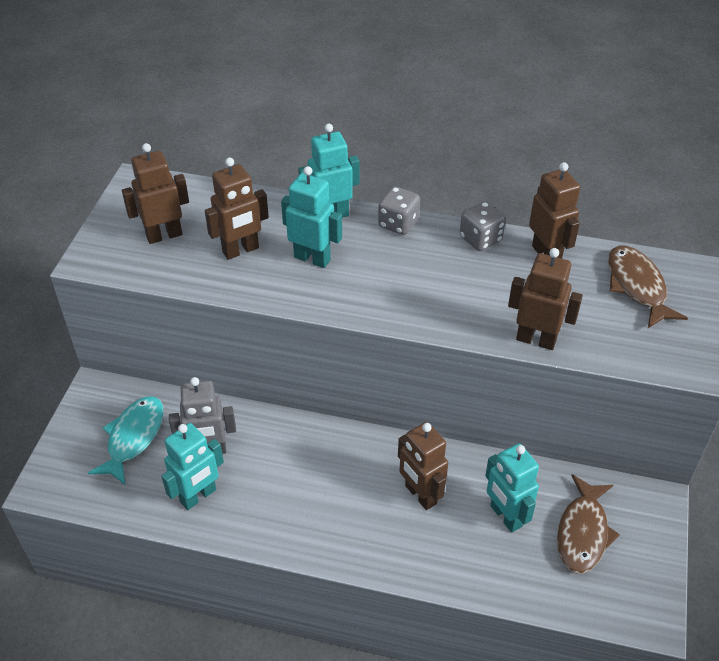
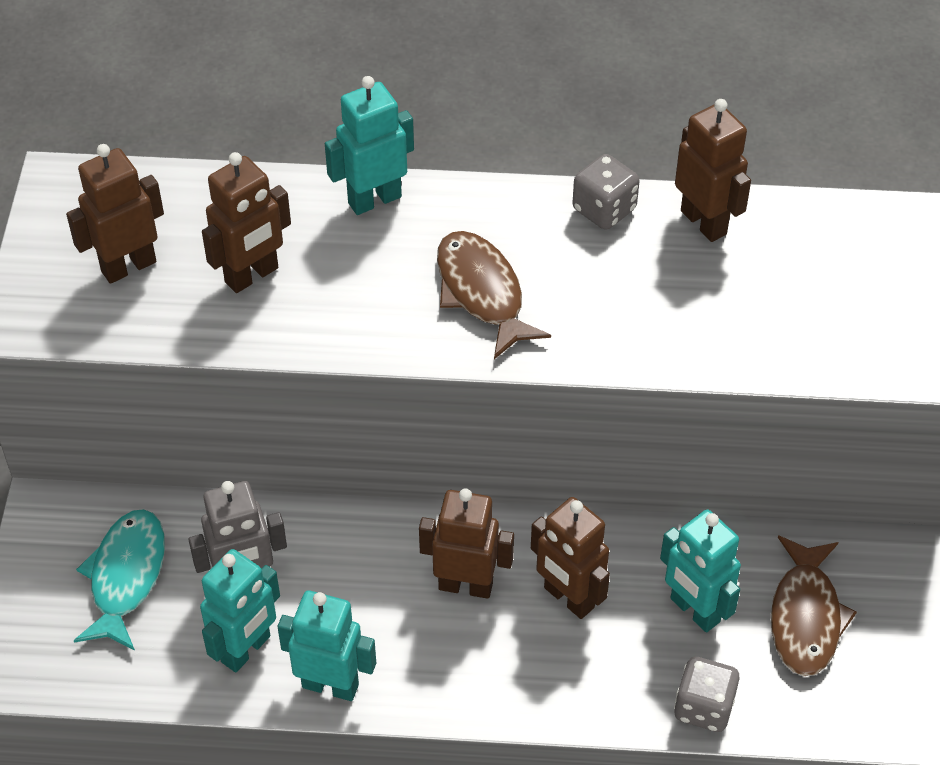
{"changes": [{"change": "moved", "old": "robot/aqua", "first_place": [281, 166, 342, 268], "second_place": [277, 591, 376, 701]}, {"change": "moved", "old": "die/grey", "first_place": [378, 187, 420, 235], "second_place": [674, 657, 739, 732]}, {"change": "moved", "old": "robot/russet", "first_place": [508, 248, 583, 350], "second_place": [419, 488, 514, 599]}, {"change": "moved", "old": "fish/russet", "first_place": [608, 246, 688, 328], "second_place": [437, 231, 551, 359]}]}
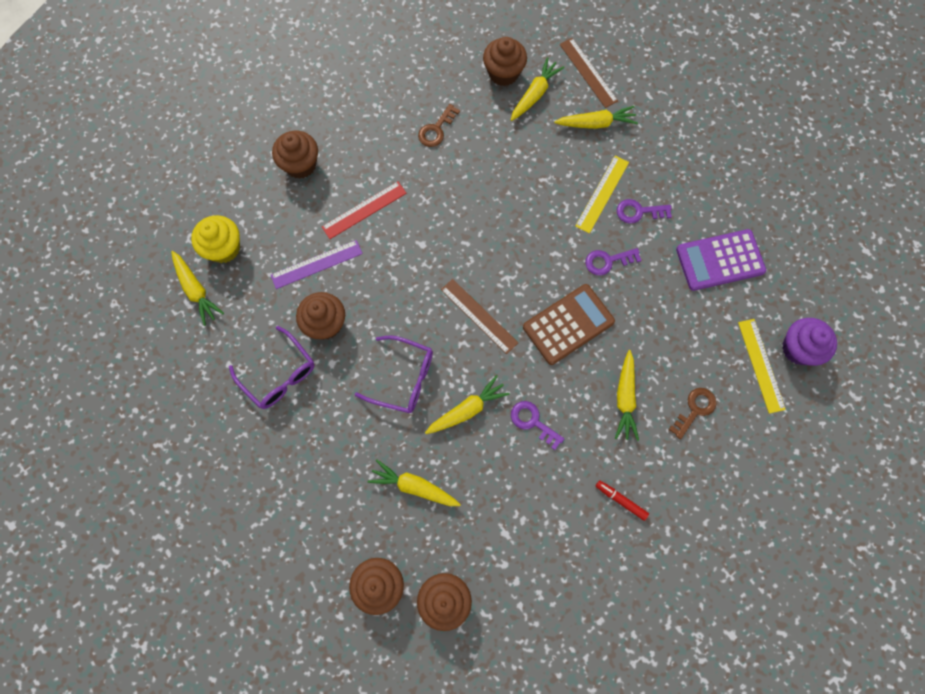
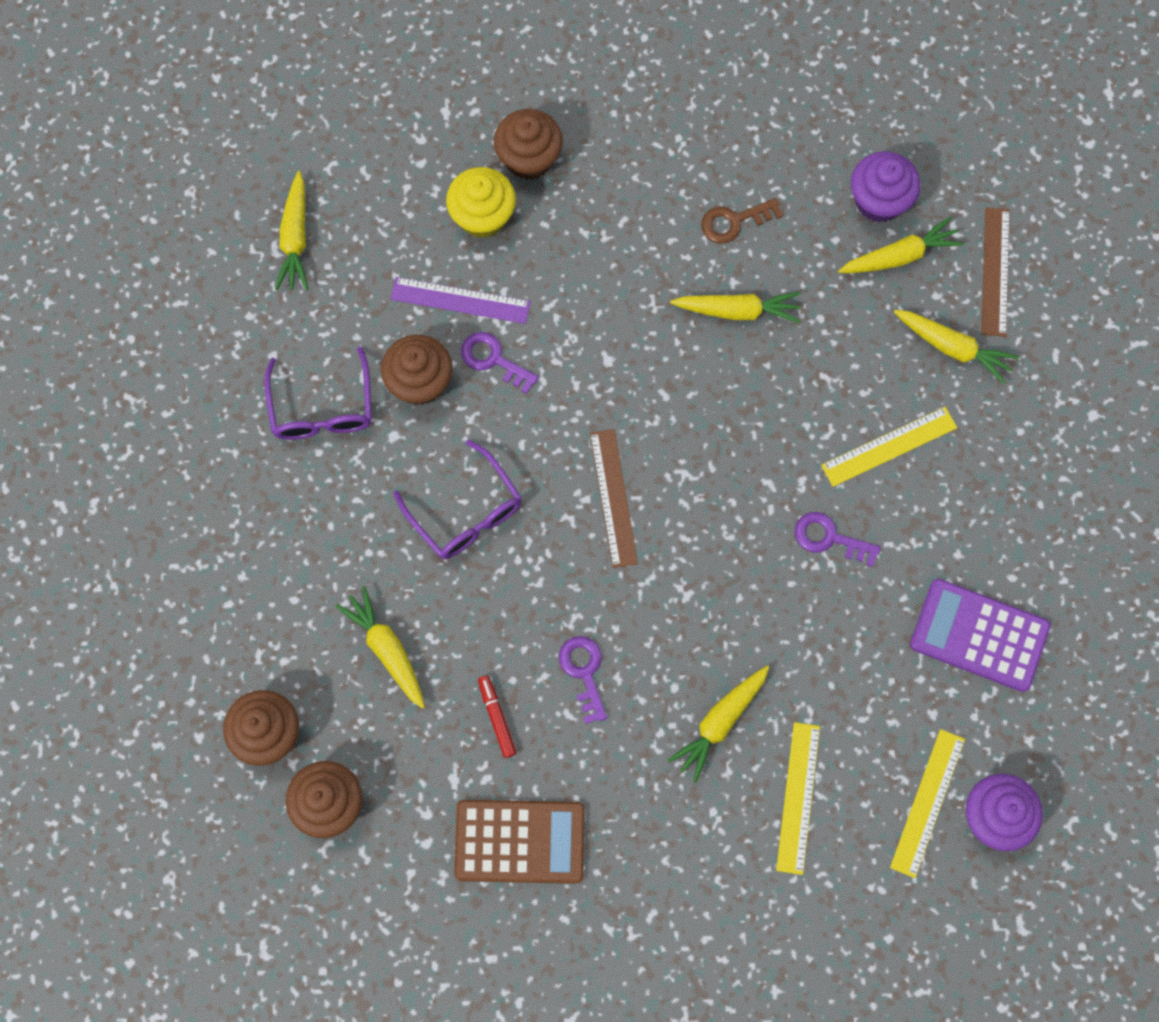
{"changes": [{"change": "moved", "old": "muffin/bright yellow", "first_place": [191, 215, 240, 263], "second_place": [446, 167, 516, 238]}, {"change": "removed", "old": "straightedge/scarlet", "first_place": [322, 182, 407, 239]}, {"change": "moved", "old": "root vegetable/bright yellow", "first_place": [425, 375, 510, 434], "second_place": [670, 292, 801, 323]}, {"change": "recoloured", "old": "muffin/russet", "new": "muffin/purple", "first_place": [483, 37, 527, 86], "second_place": [851, 151, 920, 222]}, {"change": "moved", "old": "pocket calculator/russet", "first_place": [523, 284, 615, 365], "second_place": [454, 800, 585, 884]}, {"change": "moved", "old": "marker/scarlet", "first_place": [596, 480, 649, 521], "second_place": [478, 675, 517, 758]}, {"change": "moved", "old": "key/purple", "first_place": [617, 199, 672, 224], "second_place": [461, 332, 539, 394]}, {"change": "replaced", "old": "key/russet", "new": "straightedge/bright yellow", "first_place": [669, 388, 716, 439], "second_place": [776, 722, 820, 875]}]}
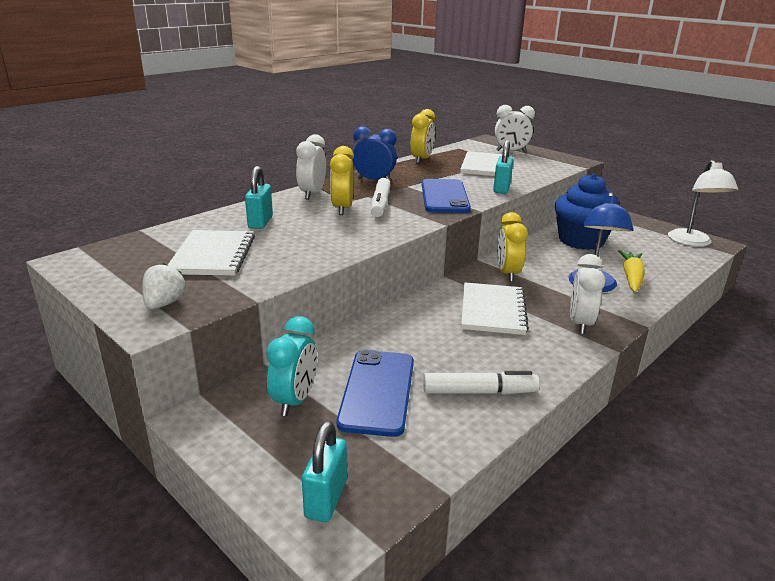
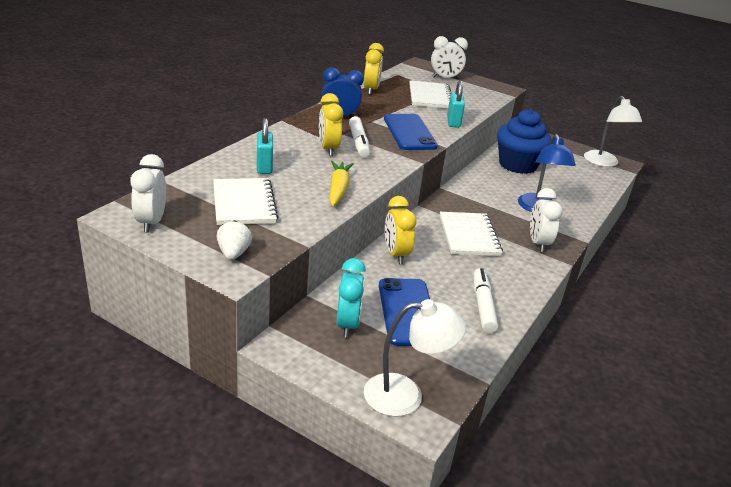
{"changes": [{"change": "moved", "old": "bedside clock/pure white", "first_place": [296, 134, 326, 200], "second_place": [131, 154, 166, 233]}, {"change": "replaced", "old": "padlock/aqua", "new": "desk lamp/pure white", "first_place": [302, 421, 347, 522], "second_place": [364, 299, 466, 417]}, {"change": "turned", "old": "marker/pure white", "first_place": [423, 371, 540, 395], "second_place": [473, 268, 498, 333], "degrees": -75}, {"change": "moved", "old": "bedside clock/bright yellow", "first_place": [497, 212, 528, 282], "second_place": [385, 196, 417, 264]}, {"change": "moved", "old": "root vegetable/bright yellow", "first_place": [618, 250, 645, 292], "second_place": [329, 161, 354, 206]}]}
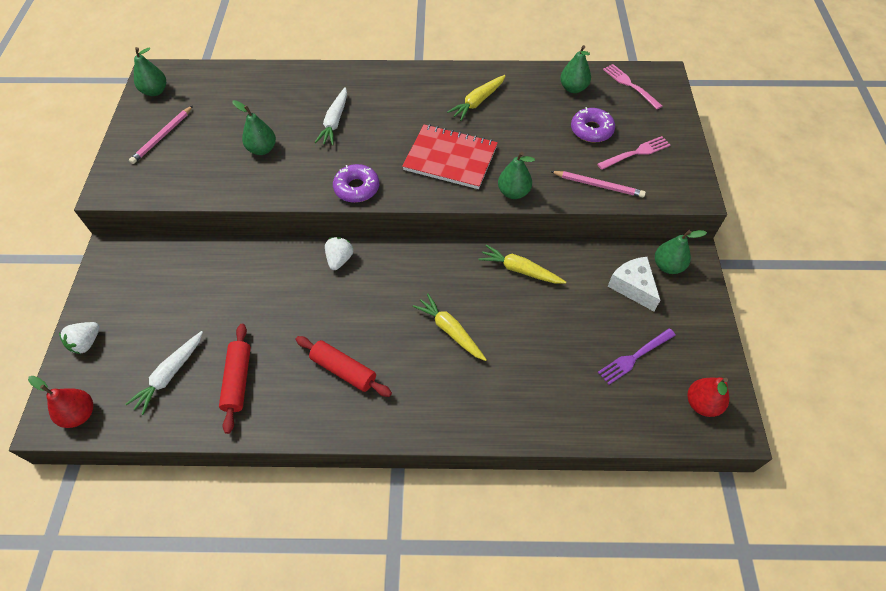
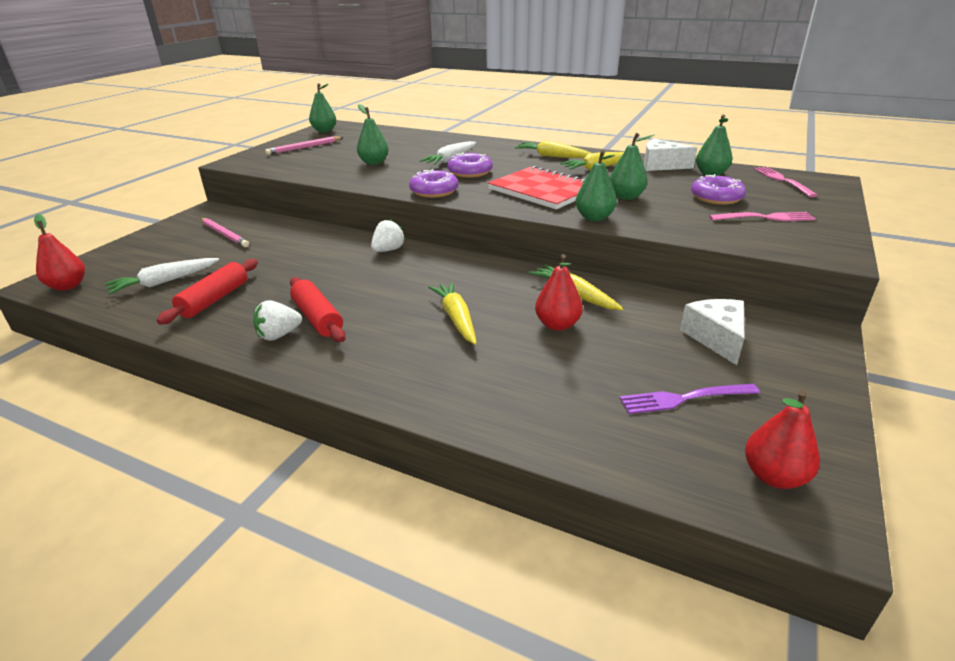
{"changes": [{"change": "moved", "old": "toy strawberry/pure white", "first_place": [59, 322, 100, 354], "second_place": [253, 300, 302, 341]}, {"change": "moved", "old": "lead pencil/rosy", "first_place": [550, 171, 646, 197], "second_place": [201, 218, 249, 247]}, {"change": "moved", "old": "pear/leaf-green", "first_place": [655, 230, 707, 274], "second_place": [610, 133, 655, 200]}, {"change": "added", "new": "glazed donut/purple", "second_place": [447, 152, 493, 178]}, {"change": "added", "new": "root vegetable/bright yellow", "second_place": [515, 141, 591, 158]}, {"change": "added", "new": "pear/scarlet", "second_place": [535, 254, 583, 331]}, {"change": "added", "new": "cheese wedge/pure white", "second_place": [644, 139, 697, 171]}]}
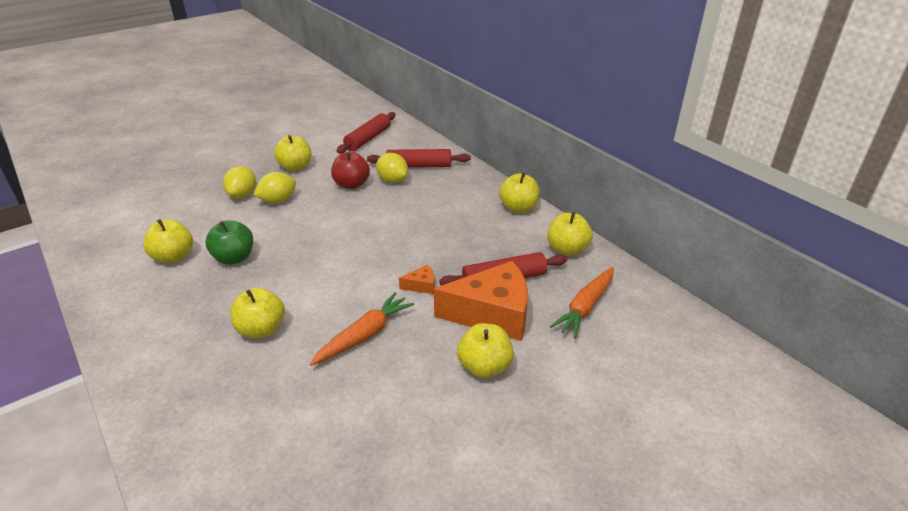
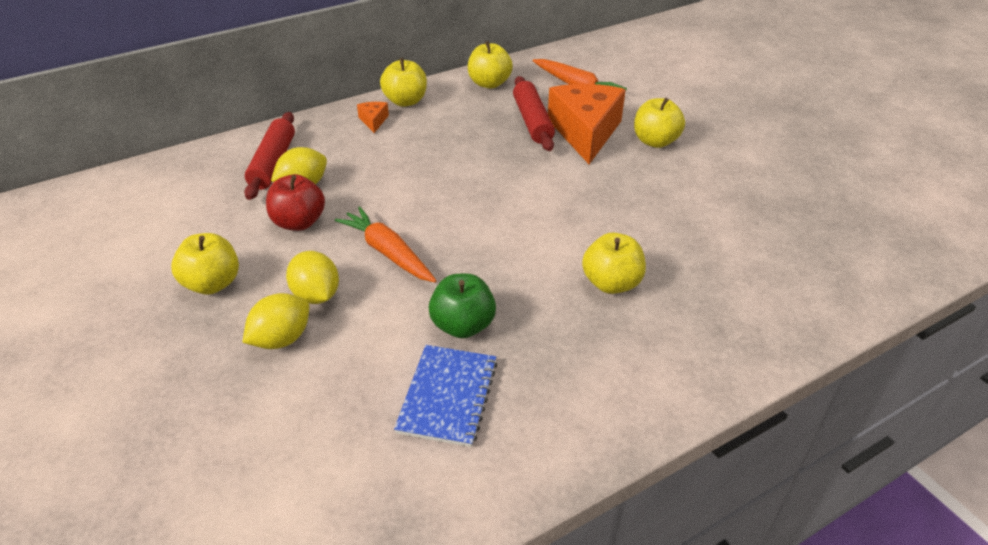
{"changes": [{"change": "replaced", "old": "apple fruit/bright yellow", "new": "notebook/blue", "first_place": [143, 219, 193, 263], "second_place": [394, 345, 498, 447]}, {"change": "turned", "old": "lemon/bright yellow", "first_place": [223, 166, 256, 198], "second_place": [242, 293, 309, 349], "degrees": -60}, {"change": "moved", "old": "root vegetable/orange-coloured", "first_place": [310, 292, 414, 366], "second_place": [335, 206, 437, 282]}, {"change": "removed", "old": "pastry roller/scarlet", "first_place": [336, 112, 396, 153]}, {"change": "moved", "old": "cheese wedge/orange-coloured", "first_place": [399, 264, 435, 294], "second_place": [357, 102, 389, 133]}]}
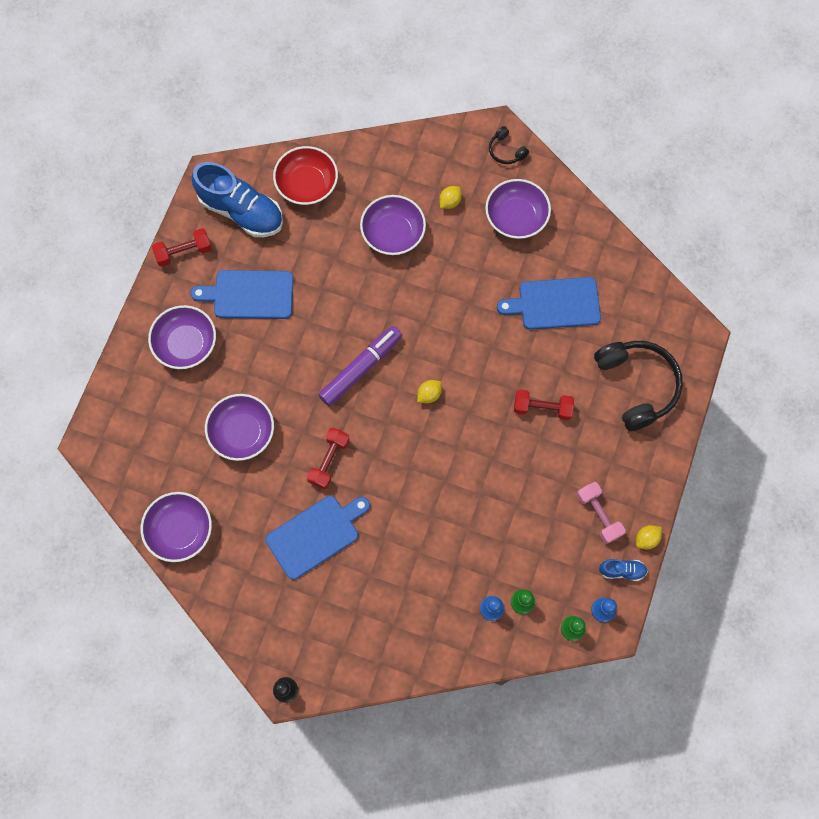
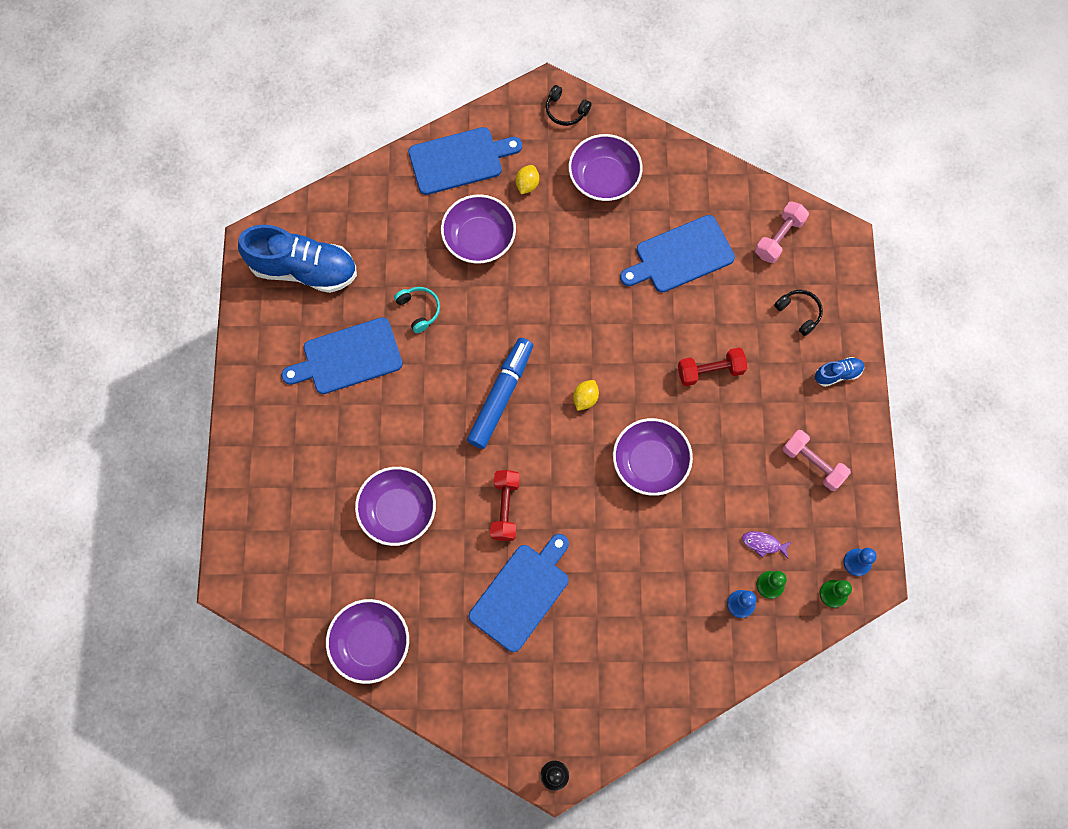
{"changes": [{"change": "moved", "old": "deep dish/purple", "first_place": [148, 305, 216, 369], "second_place": [613, 418, 693, 496]}, {"change": "removed", "old": "dumbbell/scarlet", "first_place": [152, 228, 212, 267]}, {"change": "removed", "old": "deep dish/scarlet", "first_place": [273, 146, 338, 205]}, {"change": "recoloured", "old": "marker/purple", "new": "marker/blue", "first_place": [318, 326, 402, 407], "second_place": [467, 338, 533, 449]}, {"change": "resized", "old": "headset/black", "first_place": [594, 341, 683, 431], "second_place": [774, 290, 823, 336], "factor": 0.46}, {"change": "moved", "old": "lace-up shoe/blue", "first_place": [599, 559, 648, 581], "second_place": [815, 357, 864, 387]}, {"change": "removed", "old": "lemon/bright yellow", "first_place": [636, 525, 662, 549]}, {"change": "added", "new": "headset/aqua", "second_place": [394, 287, 440, 333]}, {"change": "added", "new": "cutting board/blue", "second_place": [408, 127, 522, 195]}, {"change": "added", "new": "fish/purple", "second_place": [742, 531, 792, 558]}, {"change": "added", "new": "dumbbell/rosy", "second_place": [755, 201, 809, 263]}]}
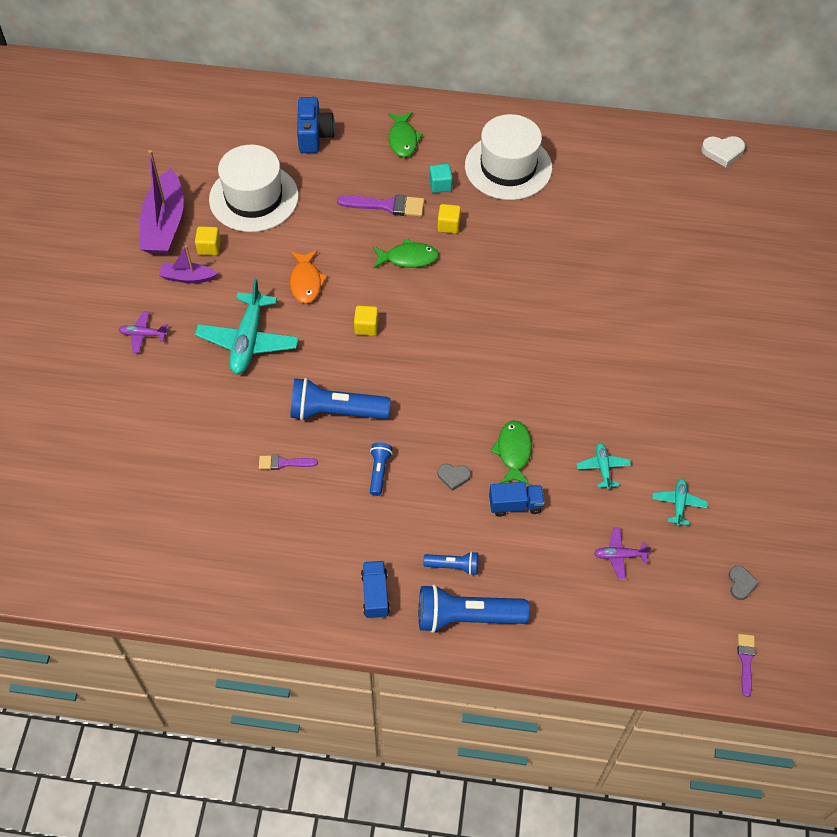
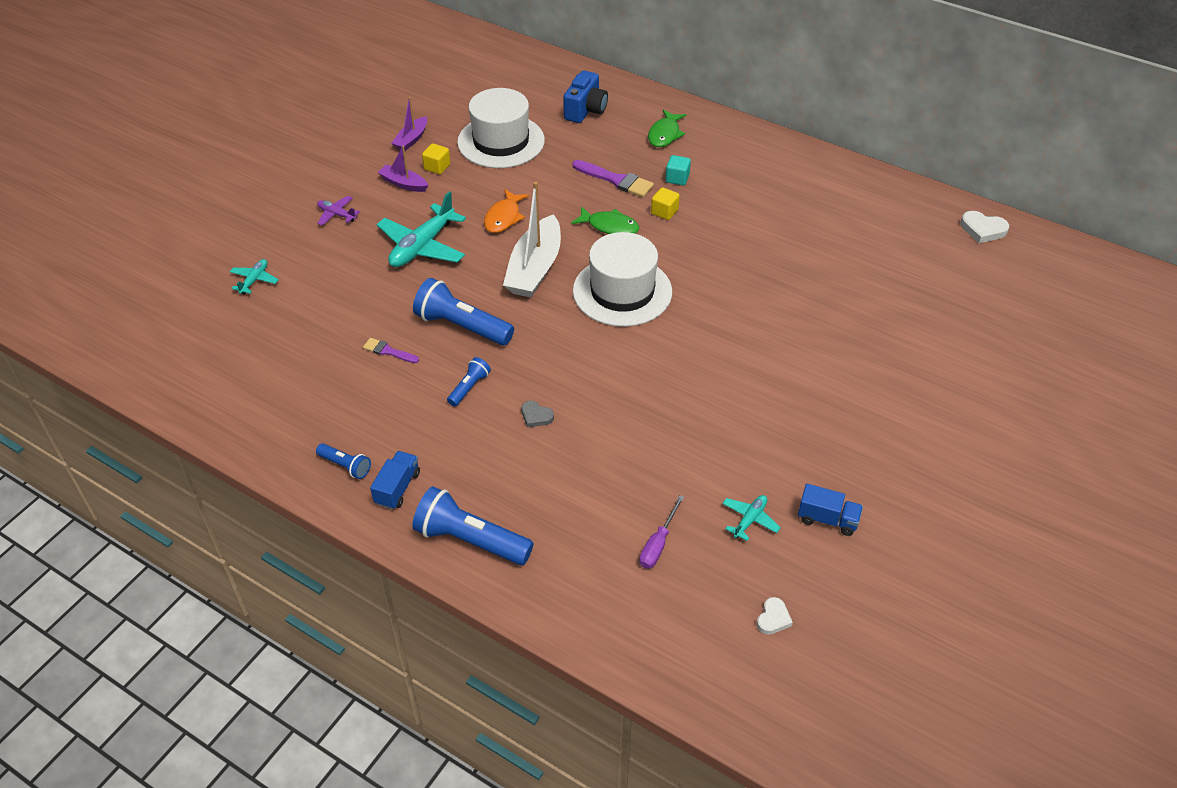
{"changes": [{"change": "resized", "old": "toy boat/purple", "first_place": [140, 150, 184, 254], "second_place": [392, 97, 427, 151], "factor": 0.53}, {"change": "replaced", "old": "cube/bright yellow", "new": "toy boat/pure white", "first_place": [354, 306, 378, 336], "second_place": [503, 182, 561, 298]}, {"change": "moved", "old": "flashlight/blue", "first_place": [423, 551, 478, 575], "second_place": [316, 443, 371, 479]}, {"change": "moved", "old": "top hat/pure white", "first_place": [465, 114, 552, 200], "second_place": [573, 232, 672, 327]}, {"change": "moved", "old": "toy truck/blue", "first_place": [489, 482, 545, 517], "second_place": [798, 484, 863, 536]}, {"change": "removed", "old": "fish/leaf-green", "first_place": [490, 420, 532, 485]}, {"change": "moved", "old": "toy plane/aqua", "first_place": [576, 443, 631, 490], "second_place": [230, 259, 279, 294]}, {"change": "replaced", "old": "toy plane/purple", "new": "screwdriver/purple", "first_place": [594, 528, 651, 580], "second_place": [640, 495, 684, 568]}, {"change": "recoloured", "old": "heart/grey", "new": "heart/pure white", "first_place": [728, 566, 759, 600], "second_place": [757, 597, 793, 635]}, {"change": "removed", "old": "brush/purple", "first_place": [738, 634, 756, 697]}]}
